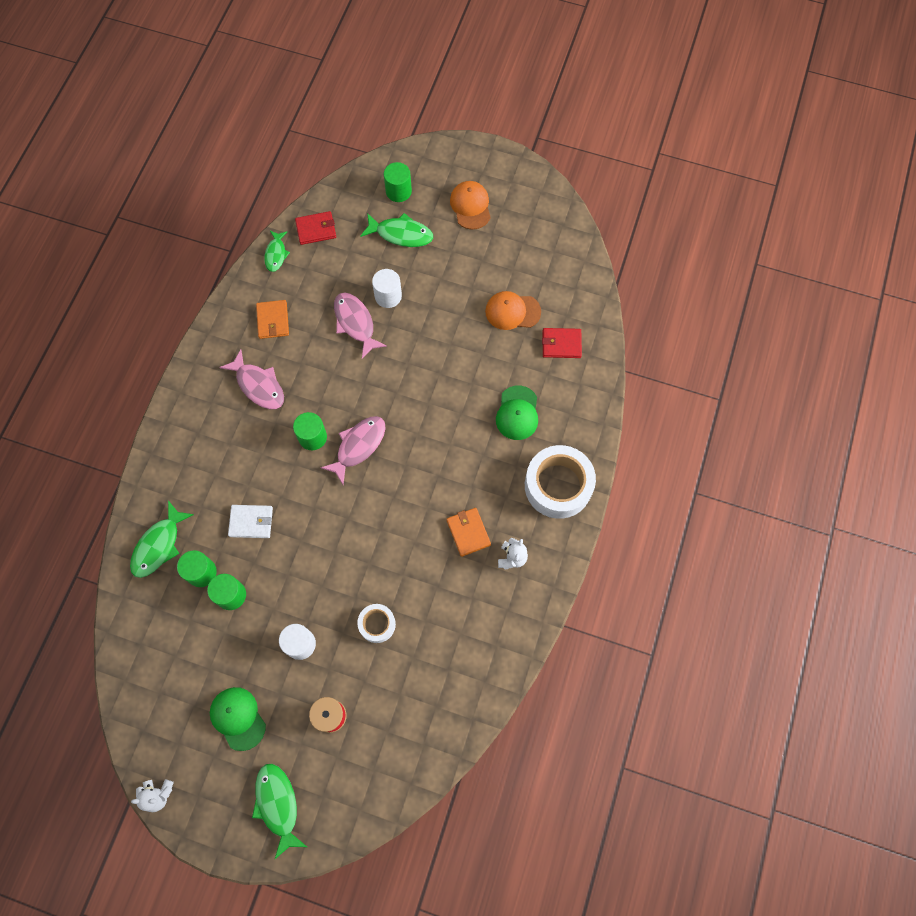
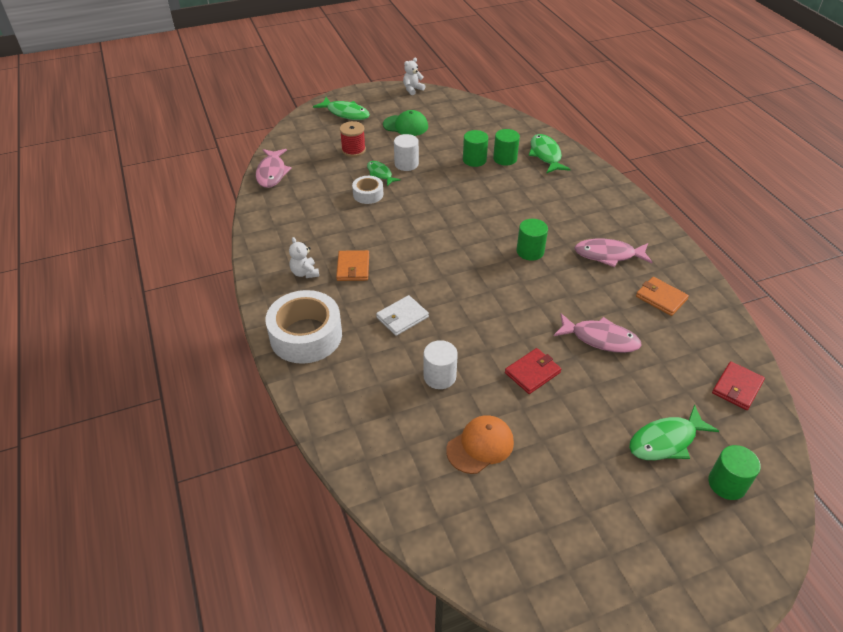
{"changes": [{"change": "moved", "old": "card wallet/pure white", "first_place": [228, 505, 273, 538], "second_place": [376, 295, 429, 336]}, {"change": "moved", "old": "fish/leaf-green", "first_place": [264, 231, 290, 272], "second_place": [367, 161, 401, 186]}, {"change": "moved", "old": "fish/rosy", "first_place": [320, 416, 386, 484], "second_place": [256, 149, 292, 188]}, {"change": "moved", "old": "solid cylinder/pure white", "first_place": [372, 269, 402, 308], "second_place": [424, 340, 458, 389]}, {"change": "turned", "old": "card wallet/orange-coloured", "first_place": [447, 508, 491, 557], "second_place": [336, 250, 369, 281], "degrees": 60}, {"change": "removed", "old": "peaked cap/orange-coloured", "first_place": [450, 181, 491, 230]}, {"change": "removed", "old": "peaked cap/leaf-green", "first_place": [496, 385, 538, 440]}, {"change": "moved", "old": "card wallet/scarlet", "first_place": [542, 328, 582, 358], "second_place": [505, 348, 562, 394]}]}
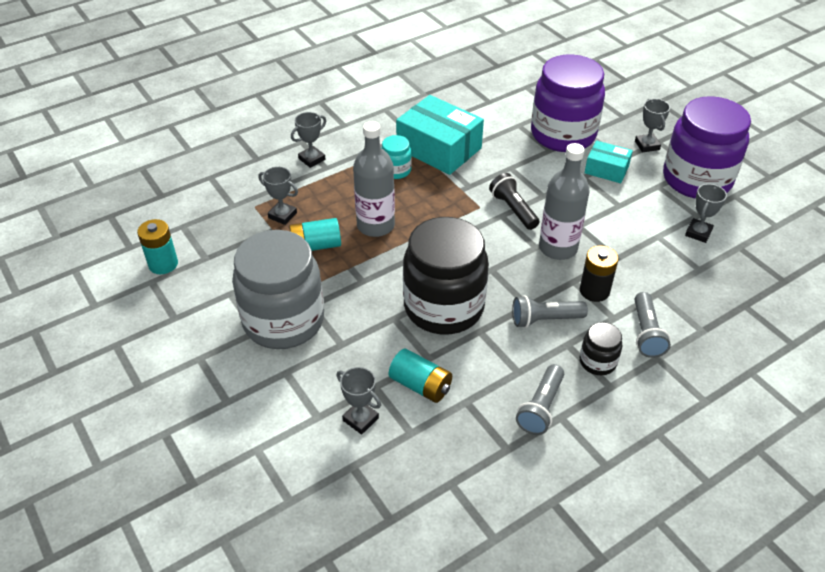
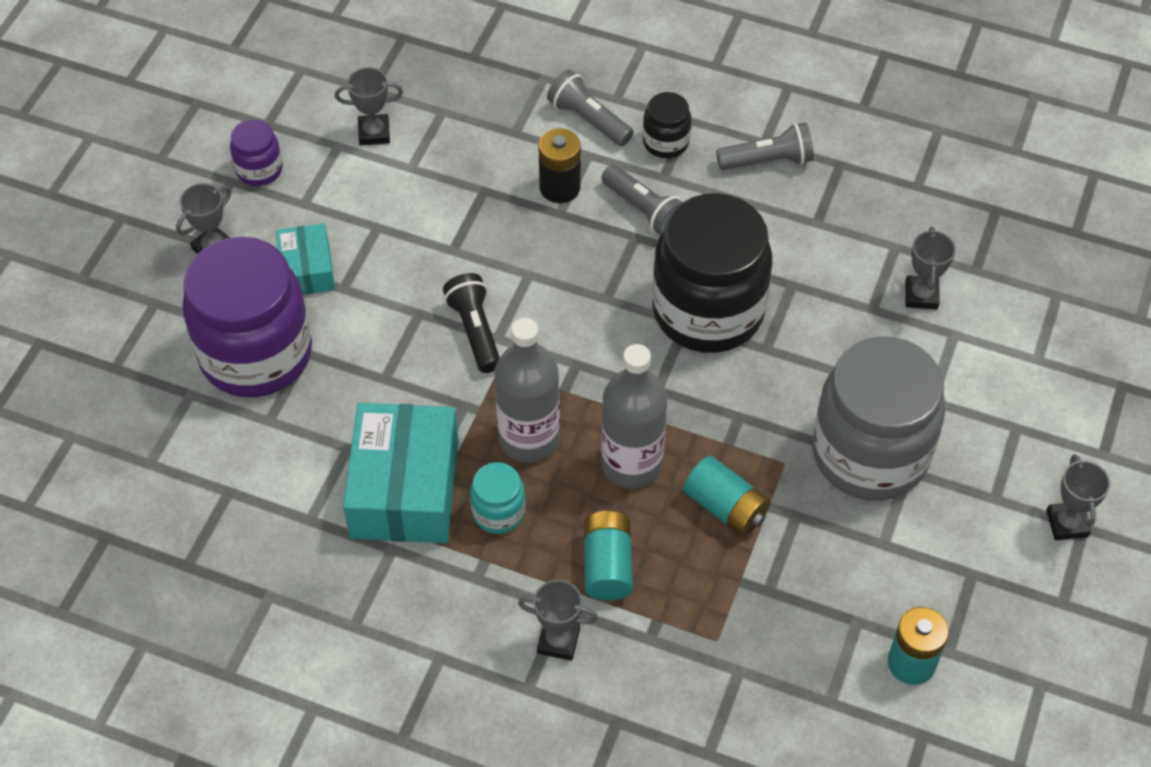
{"changes": [{"change": "moved", "old": "award cup/grey", "first_place": [259, 167, 298, 225], "second_place": [1046, 454, 1110, 540]}, {"change": "moved", "old": "AA battery/aqua", "first_place": [389, 349, 452, 403], "second_place": [584, 511, 633, 601]}, {"change": "turned", "old": "flashlight/black", "first_place": [489, 173, 540, 230], "second_place": [443, 273, 500, 373], "degrees": 135}, {"change": "moved", "old": "flask/grey", "first_place": [539, 143, 589, 260], "second_place": [494, 318, 560, 463]}, {"change": "turned", "old": "flashlight/grey", "first_place": [634, 292, 671, 358], "second_place": [547, 70, 634, 146], "degrees": -105}, {"change": "resized", "old": "jam jar/purple", "first_place": [663, 96, 751, 199], "second_place": [230, 119, 283, 186], "factor": 0.44}]}
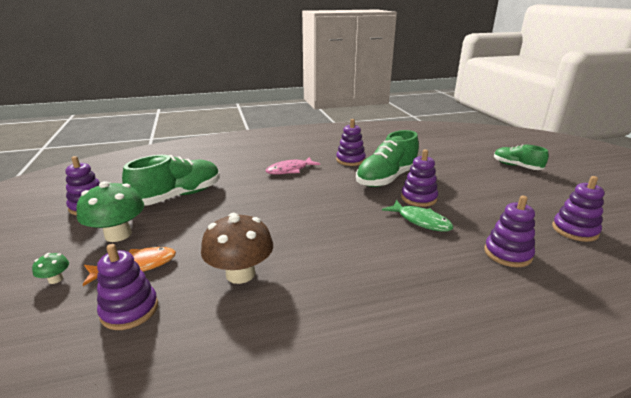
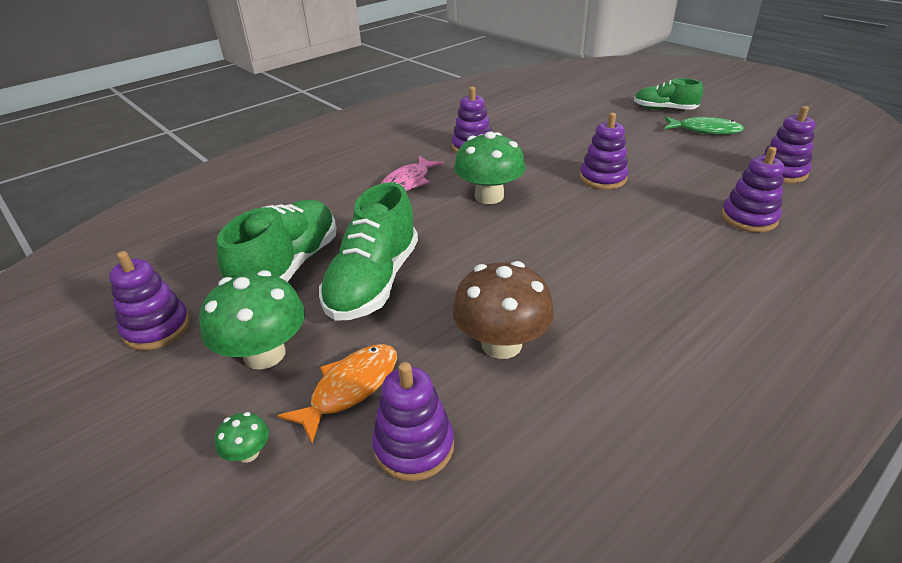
{"changes": [{"change": "moved", "old": "lace-up shoe/leaf-green", "first_place": [356, 130, 419, 187], "second_place": [319, 183, 418, 321]}, {"change": "moved", "old": "fish/leaf-green", "first_place": [382, 200, 454, 232], "second_place": [665, 116, 744, 135]}, {"change": "added", "new": "fungus/leaf-green", "second_place": [454, 131, 526, 204]}]}
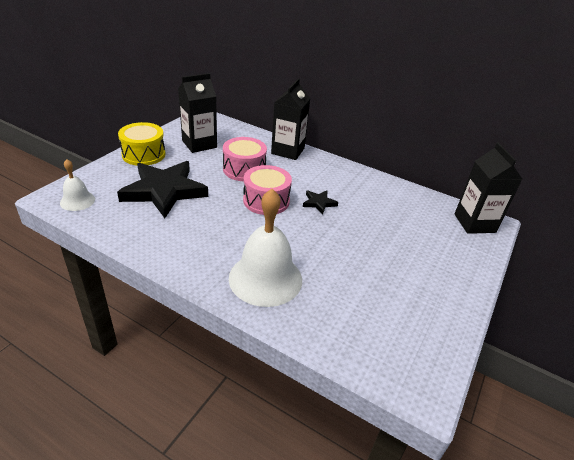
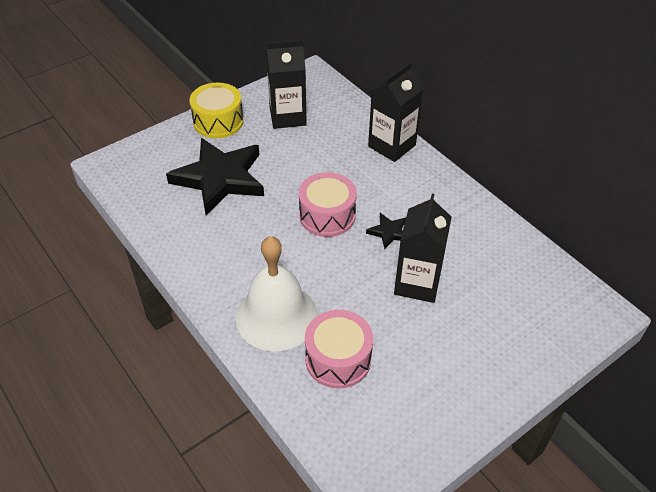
{"changes": [{"change": "removed", "old": "school bell/pure white", "first_place": [60, 159, 95, 211]}, {"change": "moved", "old": "snare drum/rosy", "first_place": [223, 137, 267, 182], "second_place": [305, 310, 373, 389]}, {"change": "moved", "old": "carton/black", "first_place": [455, 143, 522, 234], "second_place": [394, 194, 452, 303]}]}
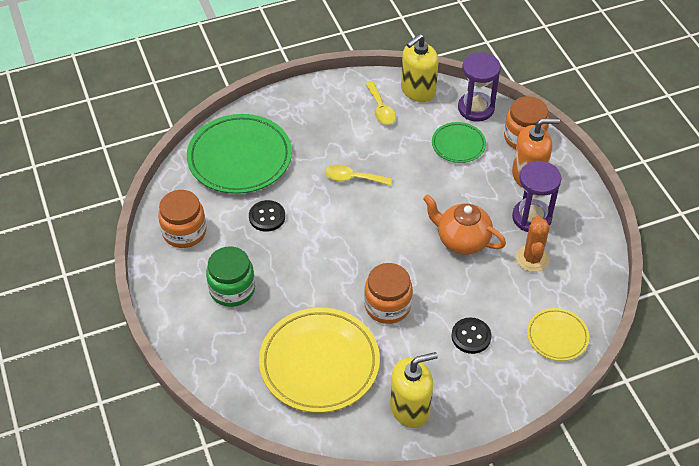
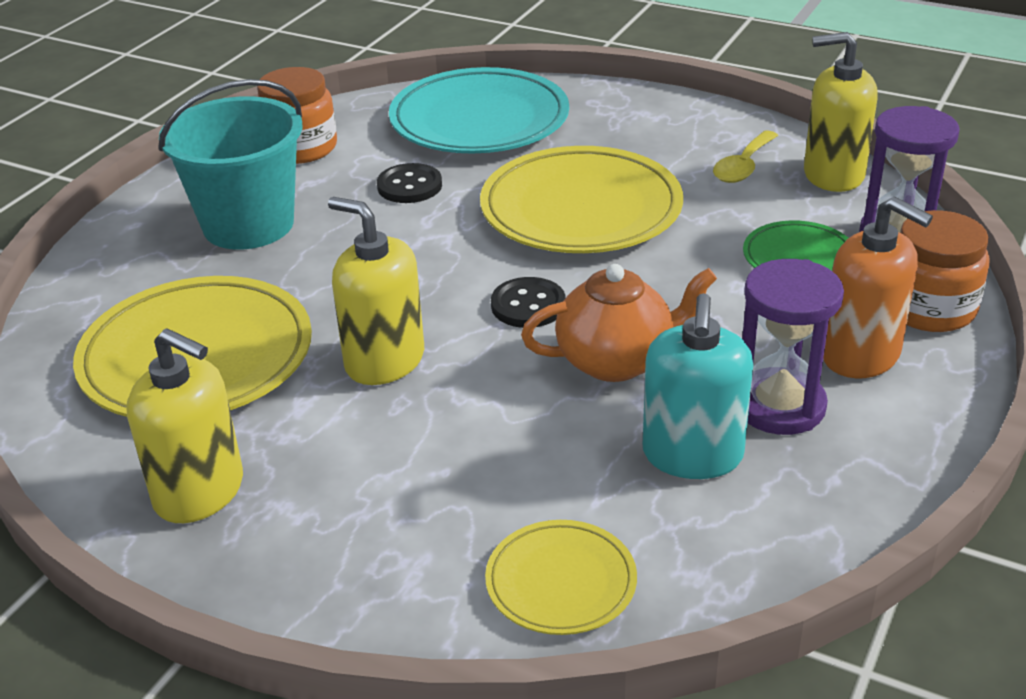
{"changes": [{"change": "recoloured", "old": "plate/leaf-green", "new": "plate/aqua", "first_place": [187, 114, 292, 194], "second_place": [389, 67, 569, 153]}, {"change": "replaced", "old": "jam jar/leaf-green", "new": "sand bucket/aqua", "first_place": [206, 246, 255, 307], "second_place": [158, 79, 303, 250]}, {"change": "replaced", "old": "teaspoon/bright yellow", "new": "plate/bright yellow", "first_place": [325, 165, 392, 185], "second_place": [480, 146, 683, 253]}, {"change": "replaced", "old": "jam jar/orange-coloured", "new": "soap dispenser/bright yellow", "first_place": [364, 263, 413, 324], "second_place": [328, 197, 424, 385]}, {"change": "turned", "old": "tea pot/orange-coloured", "first_place": [423, 195, 506, 255], "second_place": [521, 264, 717, 382], "degrees": 90}, {"change": "moved", "old": "button/black", "first_place": [452, 318, 491, 354], "second_place": [491, 277, 566, 328]}, {"change": "replaced", "old": "cactus/orange-coloured", "new": "soap dispenser/aqua", "first_place": [516, 216, 550, 272], "second_place": [643, 293, 753, 479]}]}
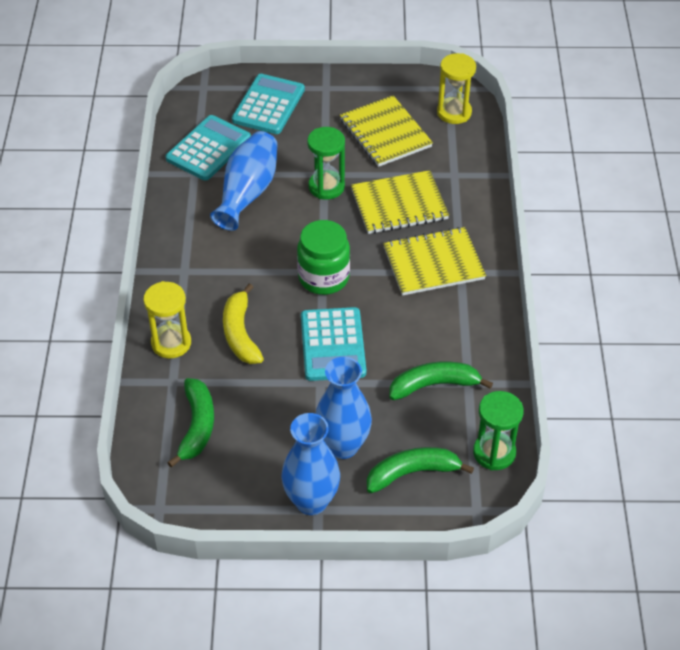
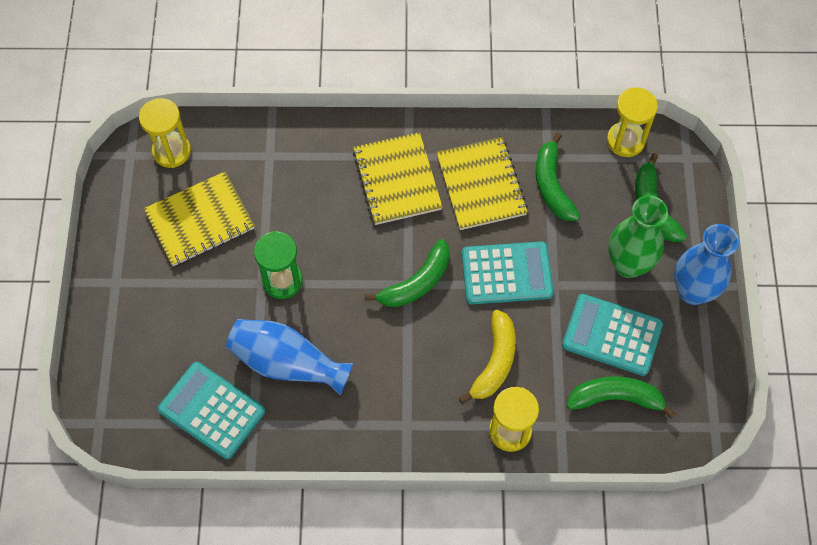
{"changes": [{"change": "turned", "old": "banana/bright yellow", "first_place": [223, 284, 264, 364], "second_place": [459, 309, 516, 404], "degrees": -60}, {"change": "moved", "old": "pocket calculator/aqua", "first_place": [232, 74, 305, 134], "second_place": [562, 294, 663, 376]}, {"change": "replaced", "old": "jam jar/leaf-green", "new": "banana/leaf-green", "first_place": [297, 220, 350, 295], "second_place": [364, 239, 450, 307]}, {"change": "recoloured", "old": "vase/blue", "new": "vase/leaf-green", "first_place": [316, 357, 372, 459], "second_place": [609, 195, 668, 278]}, {"change": "moved", "old": "notebook/bright yellow", "first_place": [351, 170, 449, 234], "second_place": [436, 137, 528, 230]}, {"change": "recoloured", "old": "hourglass/leaf-green", "new": "hourglass/bright yellow", "first_place": [473, 391, 524, 470], "second_place": [607, 87, 658, 157]}]}
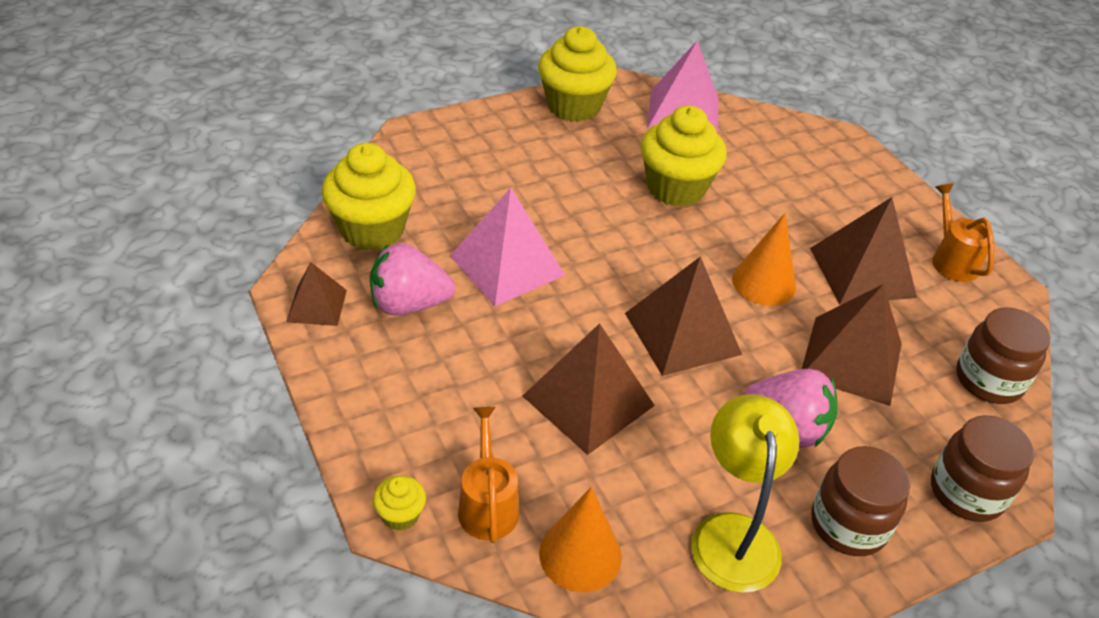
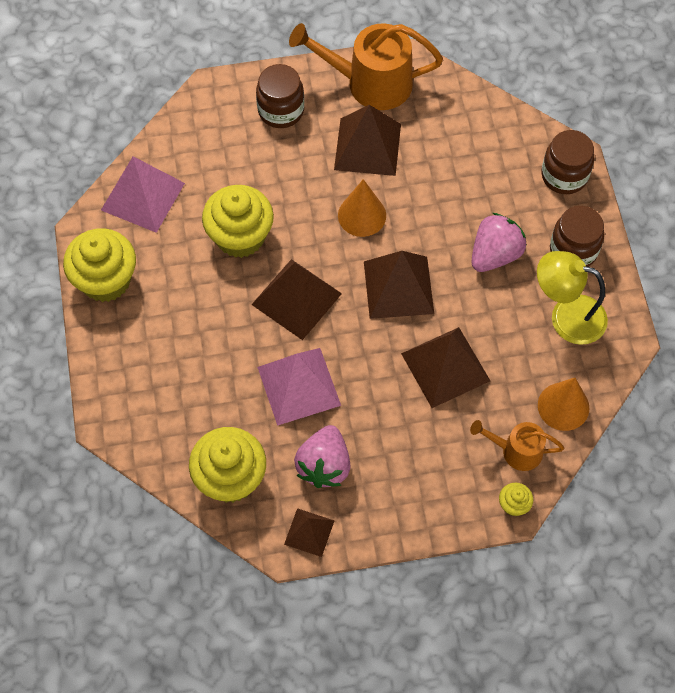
{"changes": [{"change": "moved", "old": "solid pyramid/russet", "first_place": [802, 284, 902, 406], "second_place": [251, 259, 342, 340]}, {"change": "resized", "old": "sprinkling can/orange-coloured", "first_place": [932, 184, 994, 282], "second_place": [289, 23, 443, 110], "factor": 1.8}, {"change": "moved", "old": "jam jar/russet", "first_place": [956, 307, 1050, 404], "second_place": [256, 64, 304, 128]}]}
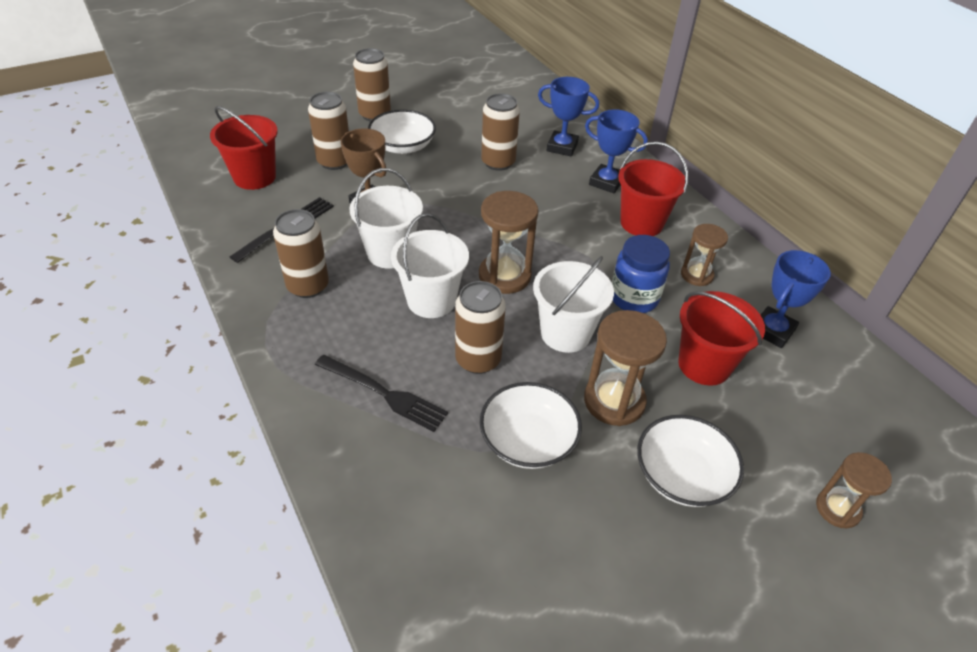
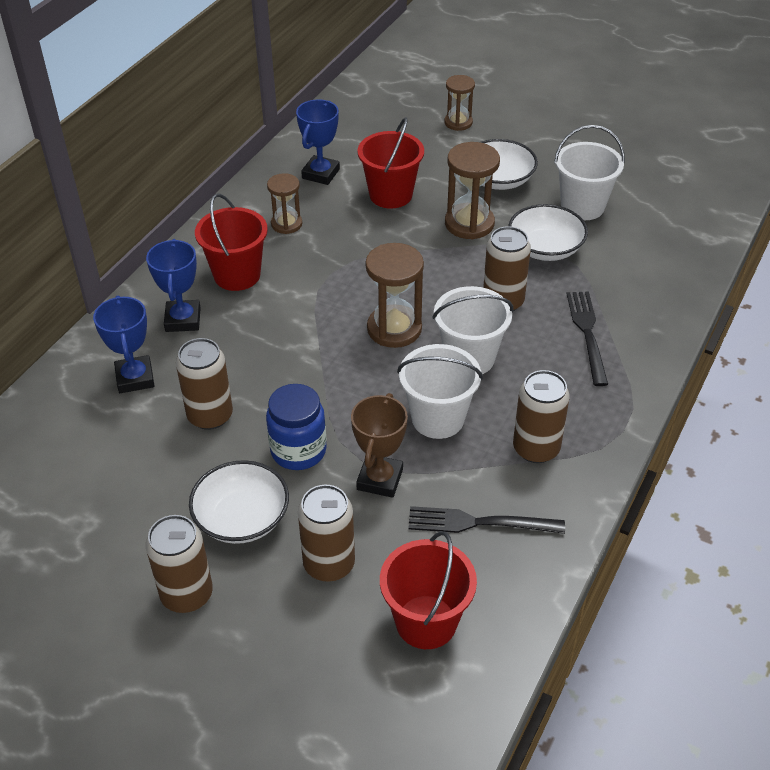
{"changes": [{"change": "moved", "old": "sand bucket/pure white", "first_place": [533, 256, 614, 353], "second_place": [554, 125, 625, 220]}, {"change": "moved", "old": "jam jar/blue", "first_place": [612, 235, 670, 313], "second_place": [266, 384, 327, 470]}, {"change": "turned", "old": "award cup/blue", "first_place": [761, 250, 831, 348], "second_place": [296, 99, 340, 185], "degrees": -75}]}
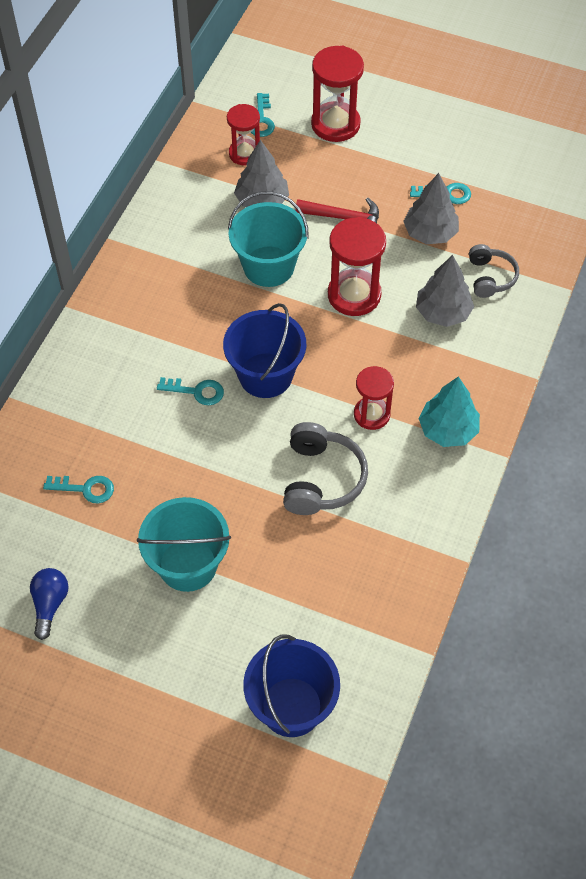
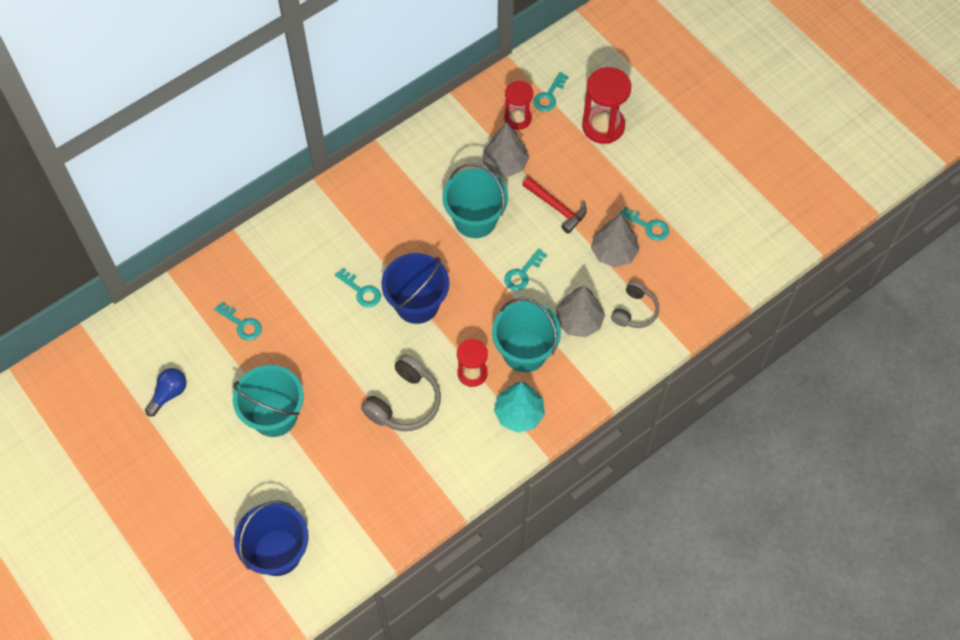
{"changes": [{"change": "replaced", "old": "hourglass/scarlet", "new": "key/aqua", "first_place": [328, 217, 386, 316], "second_place": [504, 248, 547, 291]}, {"change": "added", "new": "sand bucket/aqua", "second_place": [492, 297, 561, 372]}]}
